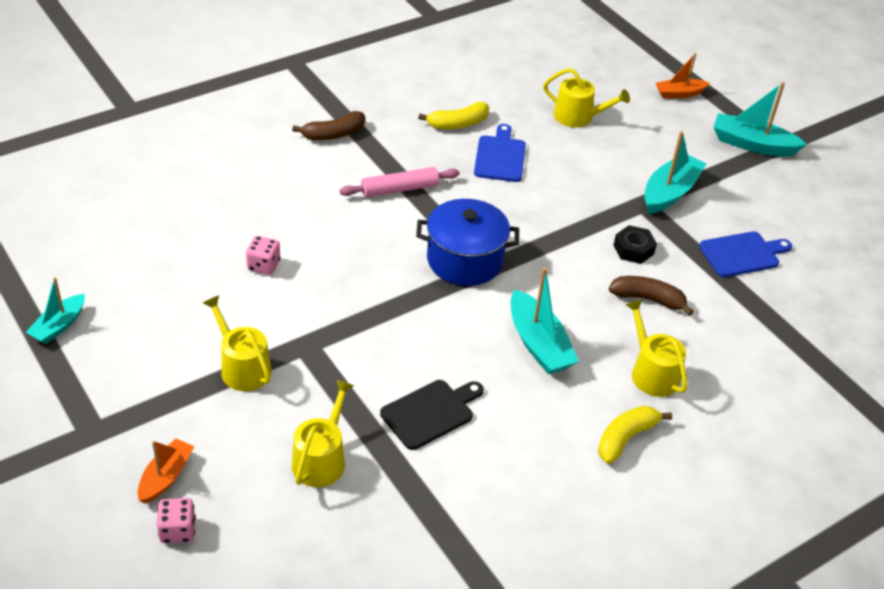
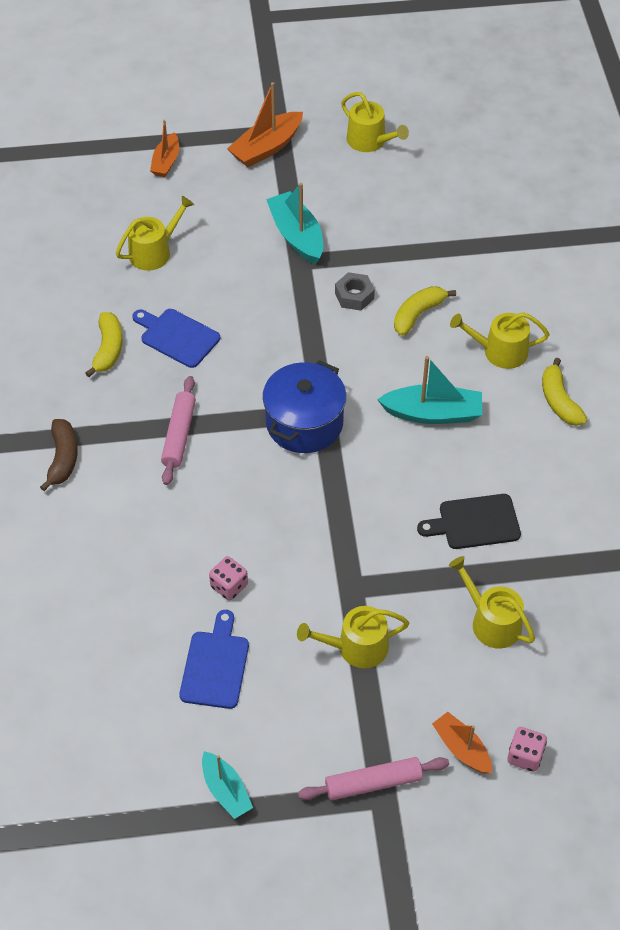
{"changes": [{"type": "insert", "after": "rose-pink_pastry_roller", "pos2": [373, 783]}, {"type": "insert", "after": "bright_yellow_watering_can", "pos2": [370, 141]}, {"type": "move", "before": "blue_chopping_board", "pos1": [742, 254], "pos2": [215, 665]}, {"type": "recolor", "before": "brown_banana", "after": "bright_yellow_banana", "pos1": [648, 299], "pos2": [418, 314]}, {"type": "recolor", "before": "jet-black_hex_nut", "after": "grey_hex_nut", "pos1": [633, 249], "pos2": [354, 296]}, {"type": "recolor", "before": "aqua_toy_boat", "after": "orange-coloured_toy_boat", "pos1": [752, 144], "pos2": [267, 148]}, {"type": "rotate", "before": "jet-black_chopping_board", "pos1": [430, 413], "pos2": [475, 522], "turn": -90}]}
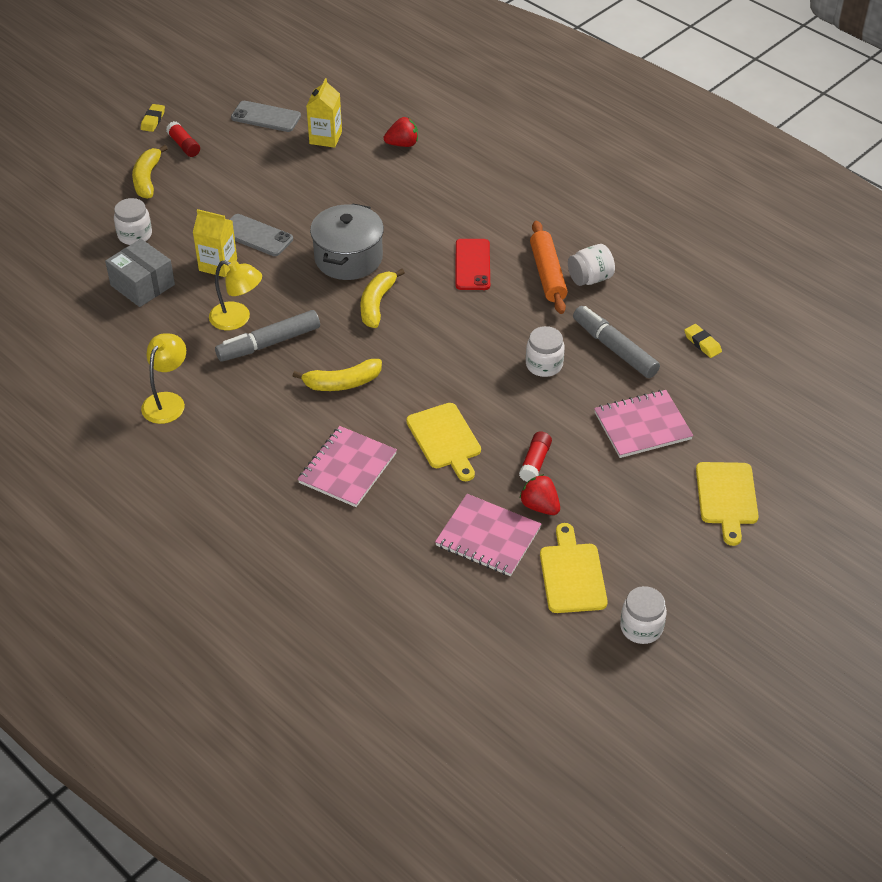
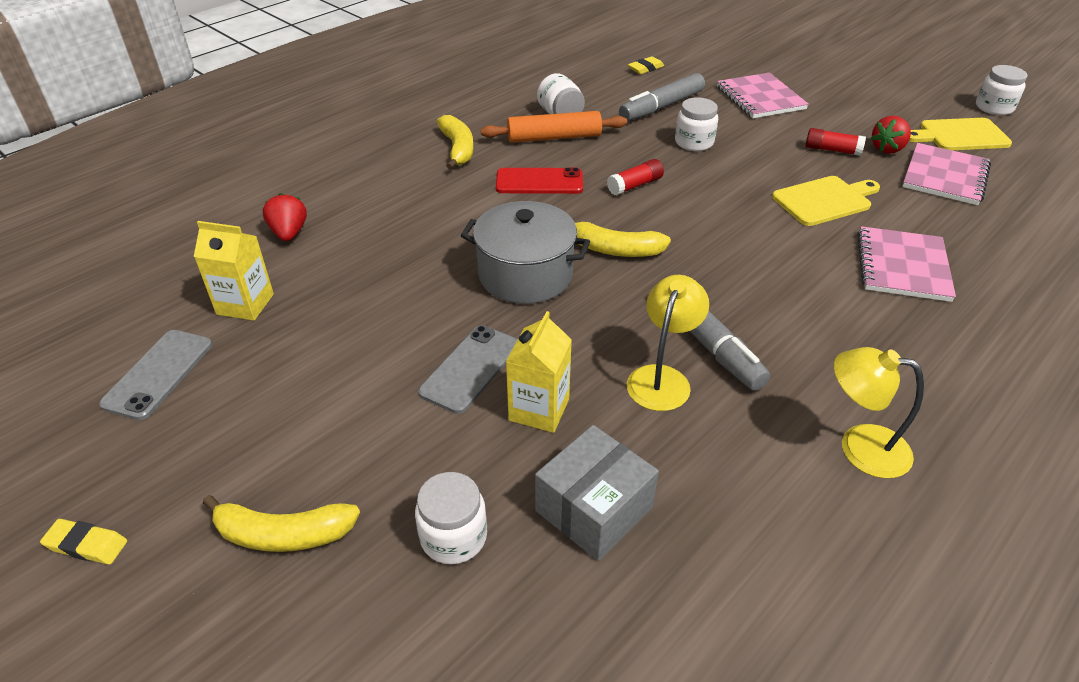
{"changes": [{"type": "delete", "before": "bright_yellow_chopping_board", "pos1": [726, 497]}, {"type": "move", "before": "scarlet_glue_stick", "pos1": [184, 145], "pos2": [635, 185]}, {"type": "move", "before": "bright_yellow_banana", "pos1": [342, 383], "pos2": [457, 149]}, {"type": "rotate", "before": "rose-pink_notepad", "pos1": [347, 468], "pos2": [902, 266], "turn": 75}]}
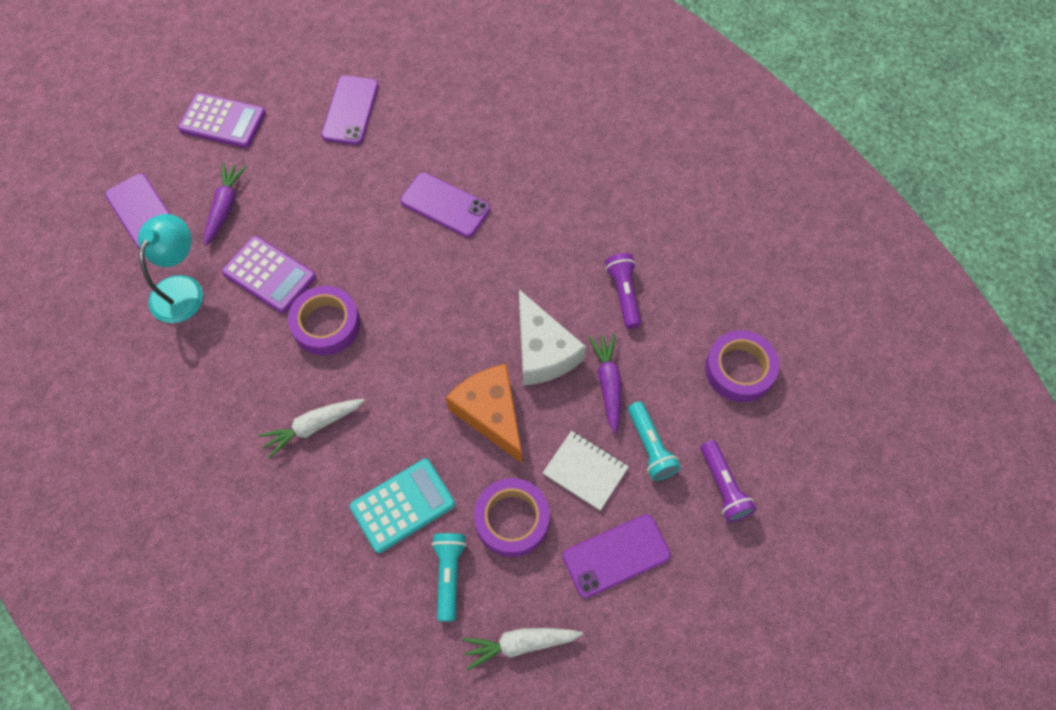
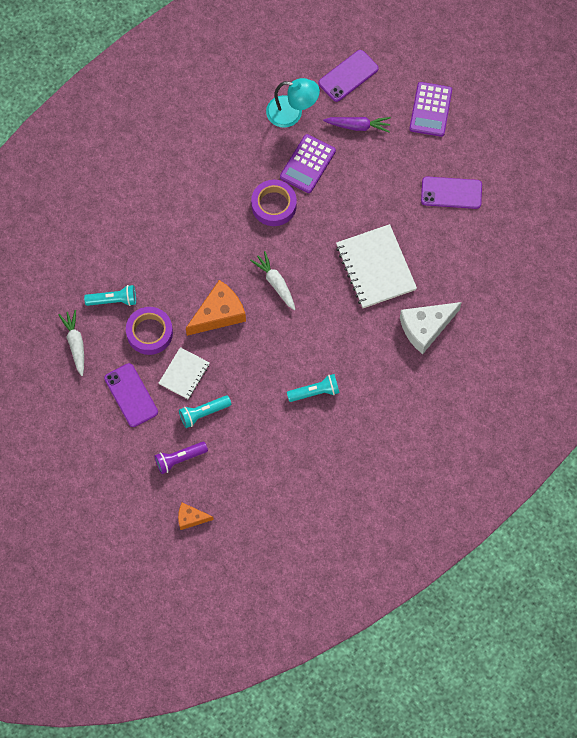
{"changes": [{"type": "delete", "before": "aqua_adding_machine", "pos1": [402, 505]}, {"type": "delete", "before": "royal_purple_carrot", "pos1": [608, 384]}, {"type": "delete", "before": "royal_purple_roll_of_tape", "pos1": [739, 370]}, {"type": "insert", "after": "orange-coloured_piece_of_cheese", "pos2": [191, 518]}, {"type": "move", "before": "snow-white_carrot", "pos1": [313, 427], "pos2": [275, 283]}, {"type": "move", "before": "snow-white_piece_of_cheese", "pos1": [543, 351], "pos2": [425, 328]}, {"type": "replace", "before": "royal_purple_phone", "after": "snow-white_notepad", "pos1": [445, 205], "pos2": [375, 268]}, {"type": "recolor", "before": "royal_purple_pocket_torch", "after": "aqua_pocket_torch", "pos1": [624, 294], "pos2": [315, 392]}]}
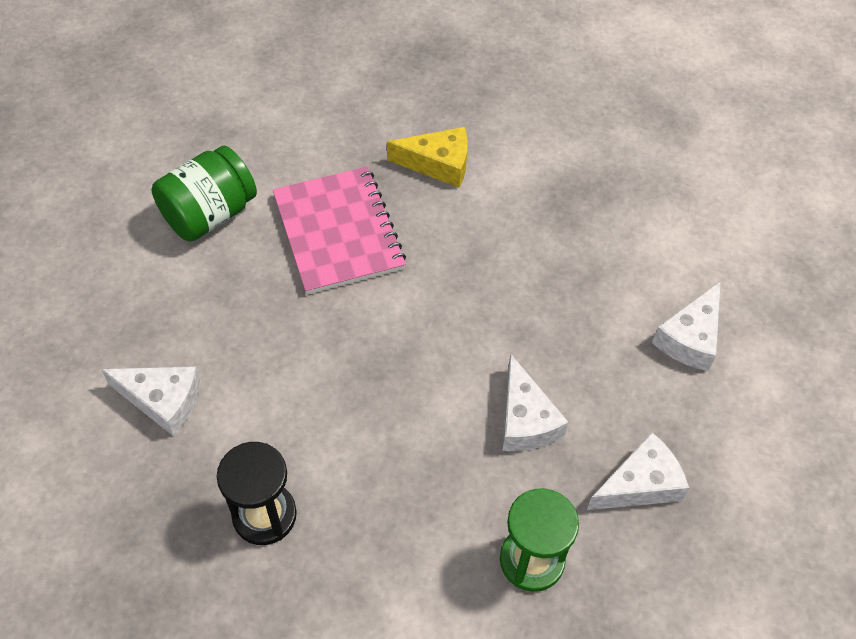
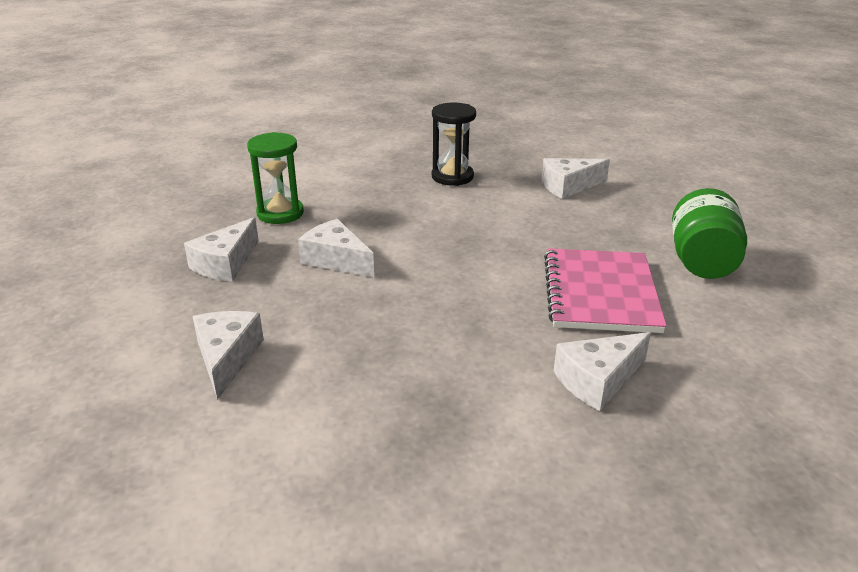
{"changes": [{"type": "recolor", "before": "bright_yellow_piece_of_cheese", "after": "snow-white_piece_of_cheese", "pos1": [438, 164], "pos2": [598, 380]}, {"type": "rotate", "before": "rose-pink_notepad", "pos1": [338, 232], "pos2": [600, 293], "turn": 60}]}
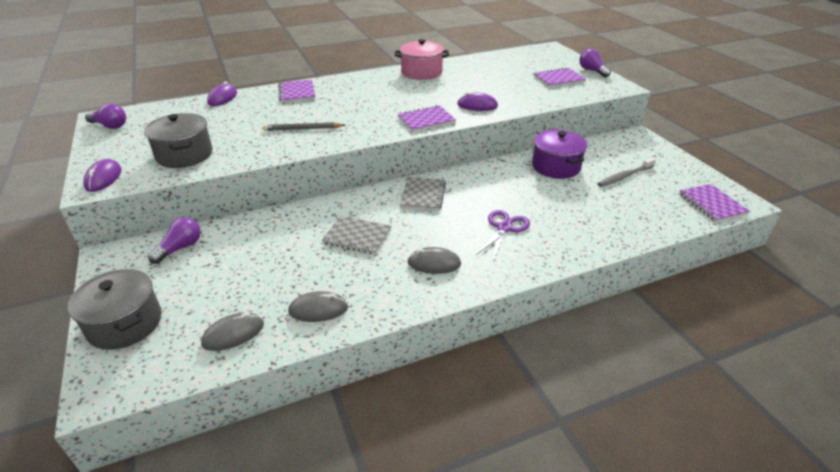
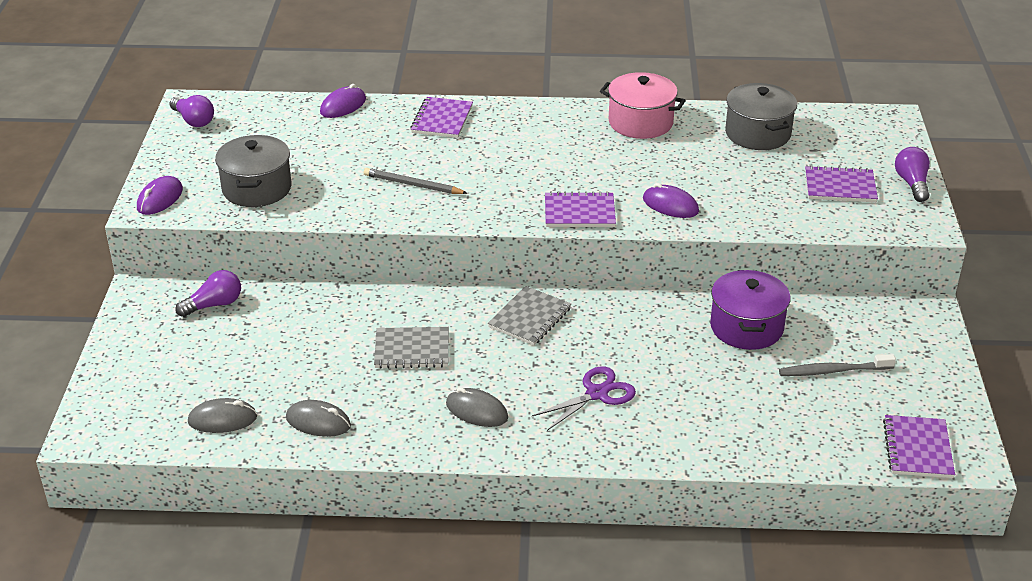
{"changes": [{"type": "move", "before": "grey_pot", "pos1": [125, 323], "pos2": [757, 133]}, {"type": "rotate", "before": "grey_notepad", "pos1": [357, 236], "pos2": [412, 350], "turn": -45}]}
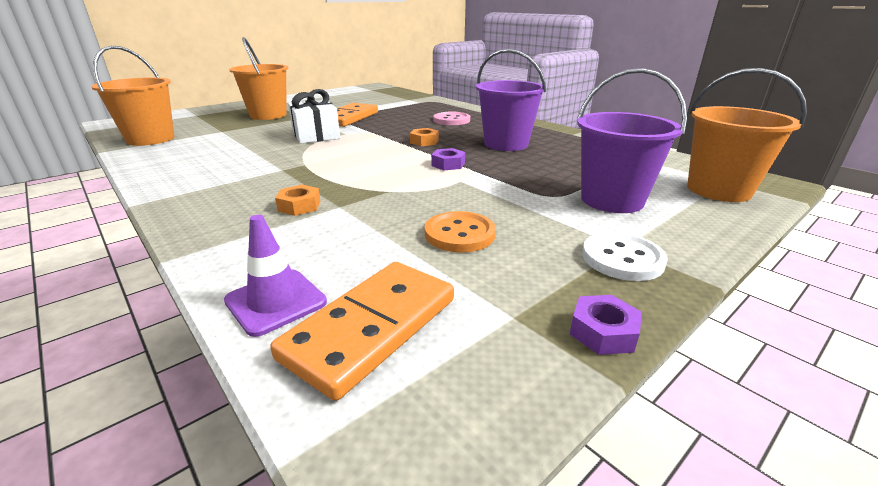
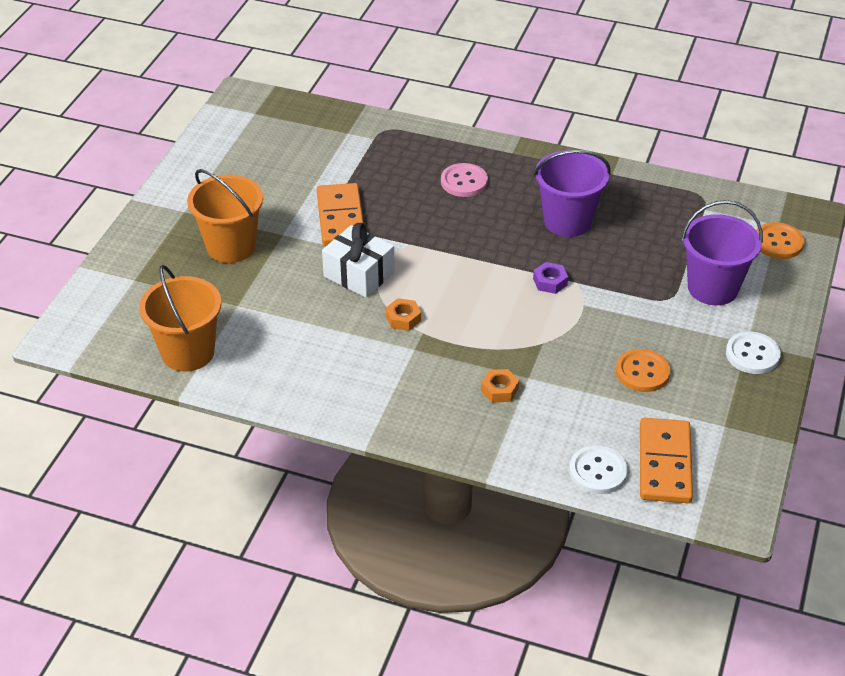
{"changes": [{"type": "delete", "before": "royal_purple_hex_nut", "pos1": [603, 332]}, {"type": "move", "before": "orange-coloured_hex_nut", "pos1": [424, 141], "pos2": [403, 318]}, {"type": "replace", "before": "royal_purple_road_cone", "after": "snow-white_button", "pos1": [276, 301], "pos2": [597, 471]}, {"type": "replace", "before": "orange-coloured_pail", "after": "orange-coloured_button", "pos1": [718, 190], "pos2": [778, 242]}]}
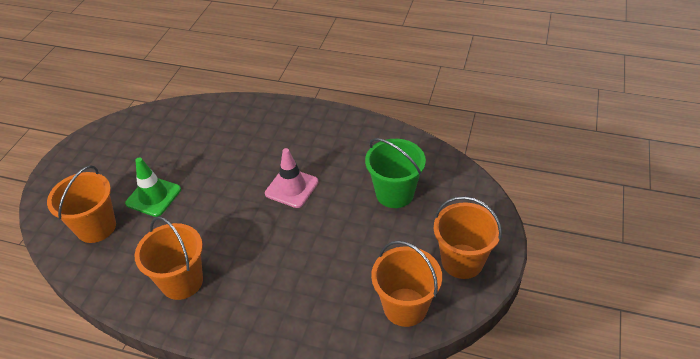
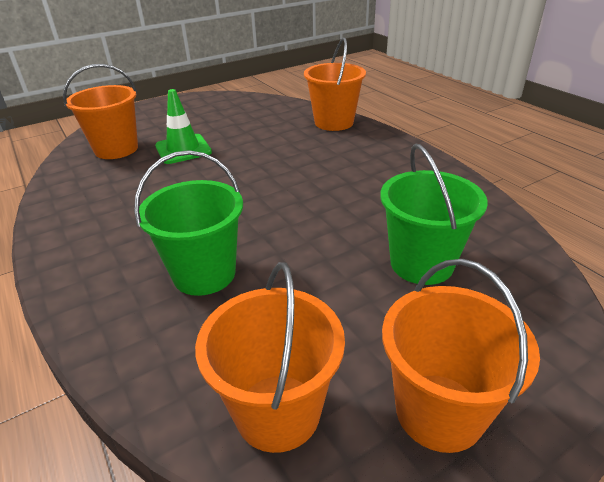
{"changes": [{"type": "delete", "before": "rose-pink_road_cone", "pos1": [292, 188]}, {"type": "insert", "after": "leaf-green_pail", "pos2": [204, 273]}, {"type": "move", "before": "orange-coloured_pail", "pos1": [182, 281], "pos2": [334, 122]}]}
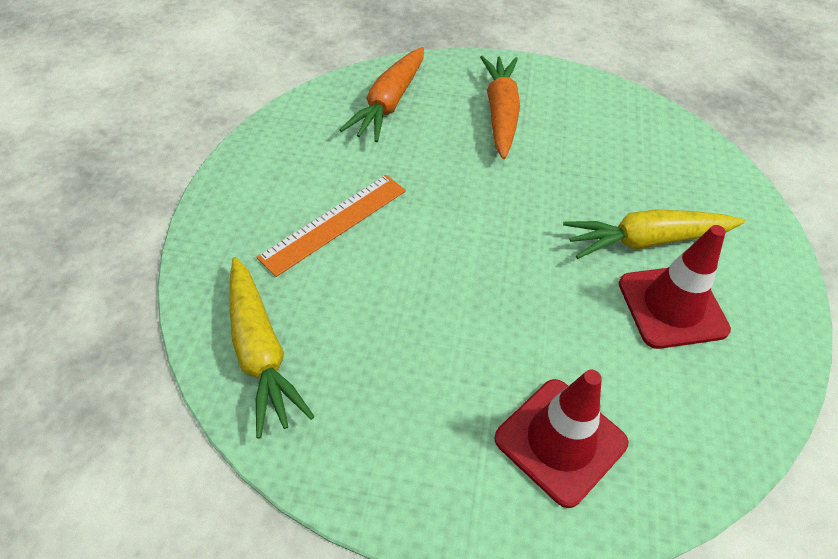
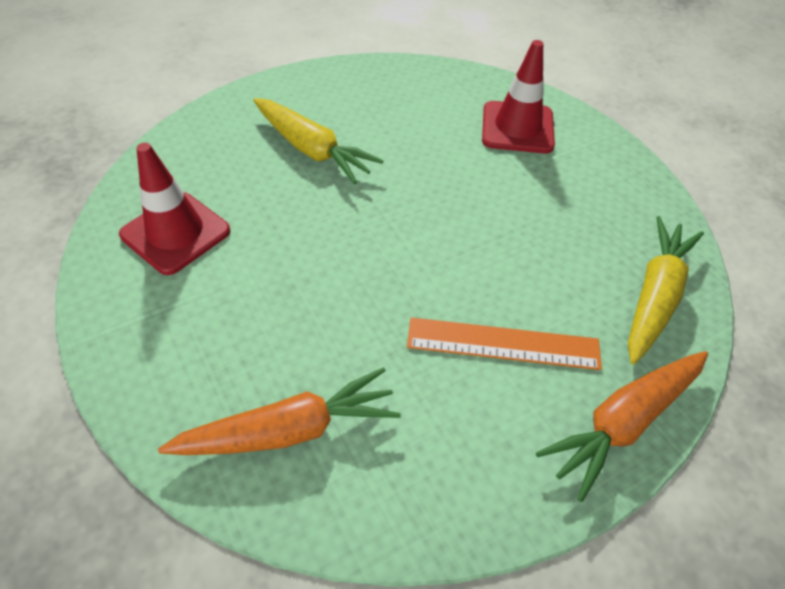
{"changes": [{"type": "move", "before": "orange-coloured_carrot", "pos1": [500, 113], "pos2": [623, 422]}, {"type": "move", "before": "scarlet_road_cone", "pos1": [672, 306], "pos2": [175, 233]}]}
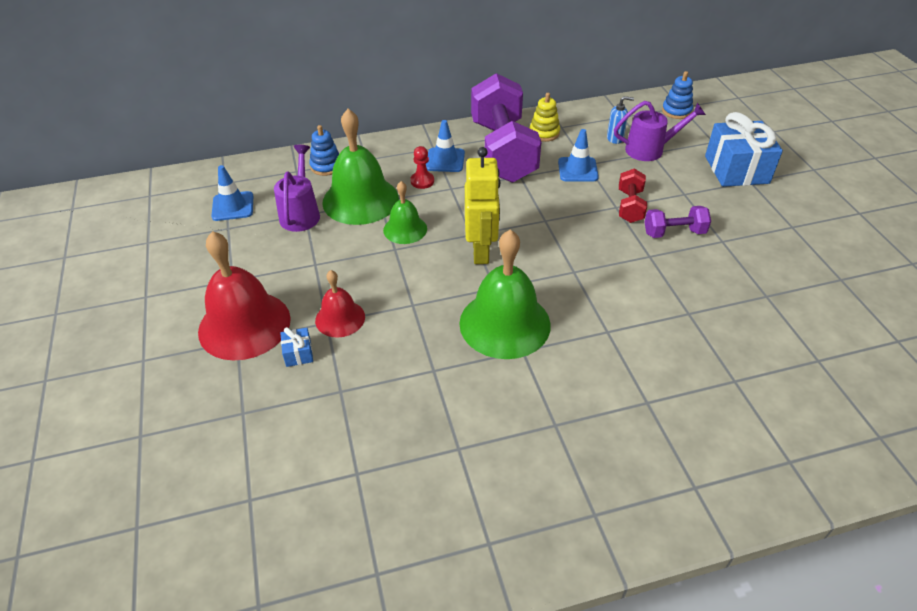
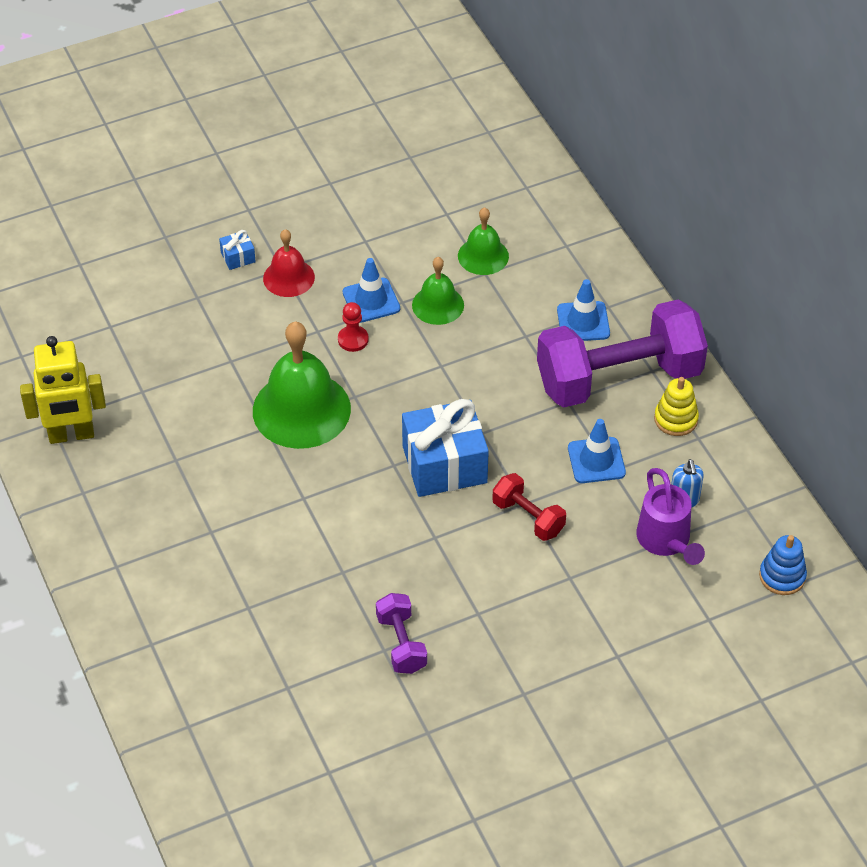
{"changes": [{"type": "delete", "before": "scarlet_hand_bell", "pos1": [244, 325]}, {"type": "delete", "before": "royal_purple_watering_can", "pos1": [301, 213]}, {"type": "delete", "before": "blue_stacking_toy", "pos1": [326, 166]}, {"type": "move", "before": "blue_road_cone", "pos1": [233, 206], "pos2": [371, 300]}, {"type": "move", "before": "scarlet_game_pawn", "pos1": [422, 181], "pos2": [353, 340]}, {"type": "move", "before": "bright_yellow_robot", "pos1": [481, 252], "pos2": [71, 435]}, {"type": "move", "before": "royal_purple_dumbbell", "pos1": [674, 233], "pos2": [401, 643]}, {"type": "move", "before": "blue_wrapped_gift", "pos1": [736, 169], "pos2": [444, 464]}, {"type": "rotate", "before": "scarlet_dumbbell", "pos1": [630, 206], "pos2": [528, 517], "turn": 45}, {"type": "resize", "before": "leaf-green_hand_bell", "pos1": [360, 200], "pos2": [483, 256], "scale": 0.55}]}
